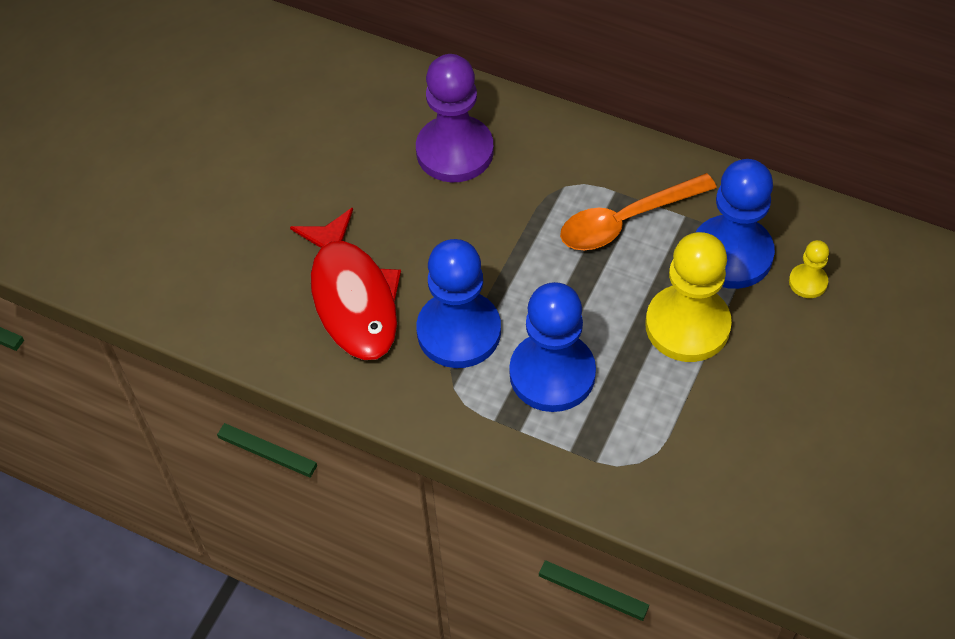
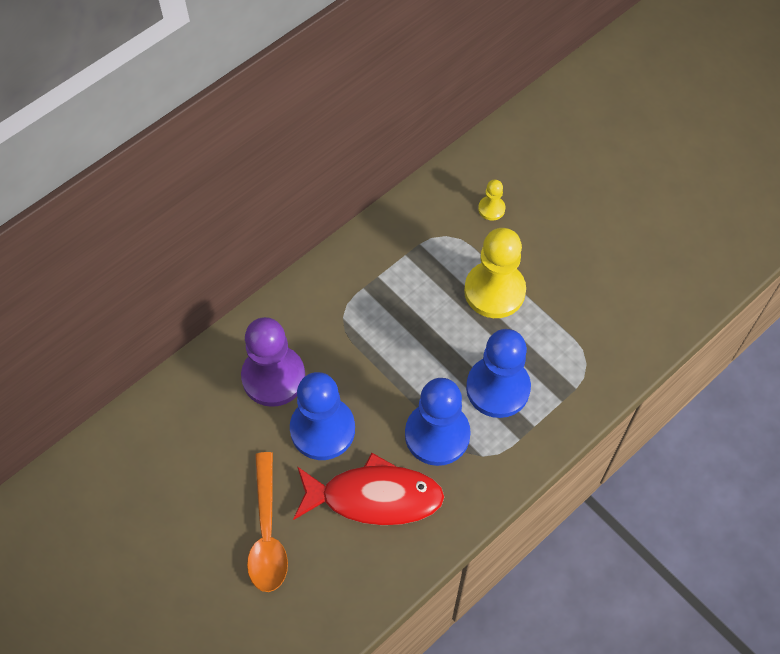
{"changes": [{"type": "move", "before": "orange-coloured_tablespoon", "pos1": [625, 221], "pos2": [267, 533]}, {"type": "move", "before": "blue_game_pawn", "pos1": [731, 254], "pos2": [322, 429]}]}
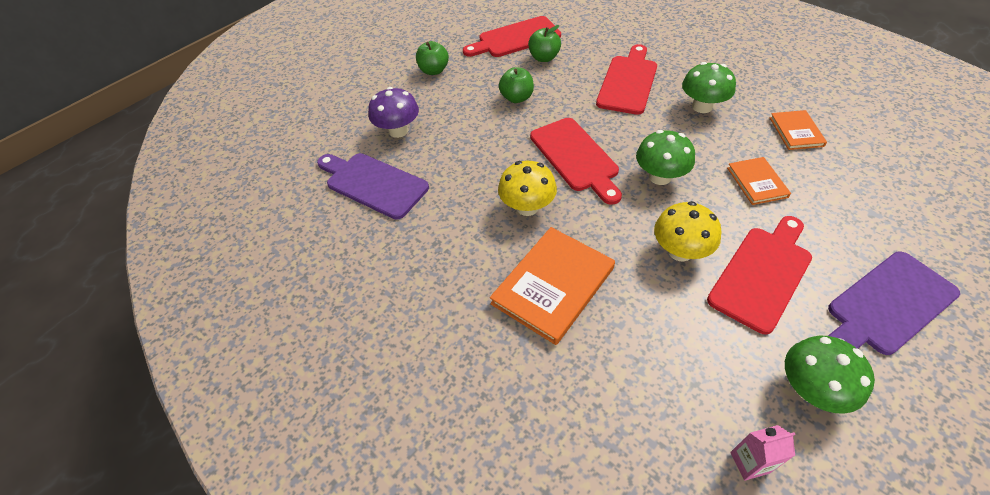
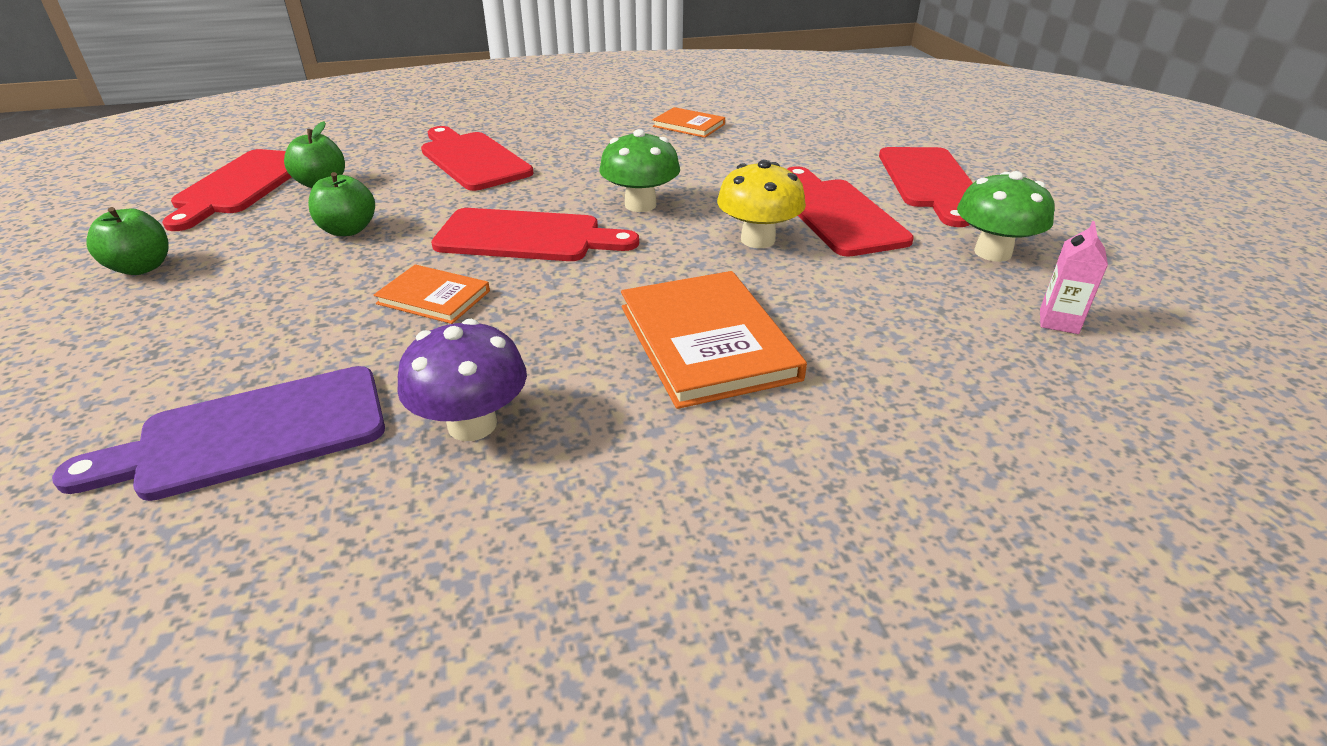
{"changes": [{"type": "delete", "before": "bright_yellow_toadstool", "pos1": [527, 207]}, {"type": "delete", "before": "leaf-green_toadstool", "pos1": [702, 106]}, {"type": "move", "before": "royal_purple_toadstool", "pos1": [398, 131], "pos2": [472, 424]}, {"type": "move", "before": "orange-coloured_hardback", "pos1": [757, 182], "pos2": [434, 297]}, {"type": "recolor", "before": "royal_purple_chopping_board", "after": "scarlet_chopping_board", "pos1": [887, 305], "pos2": [929, 181]}]}
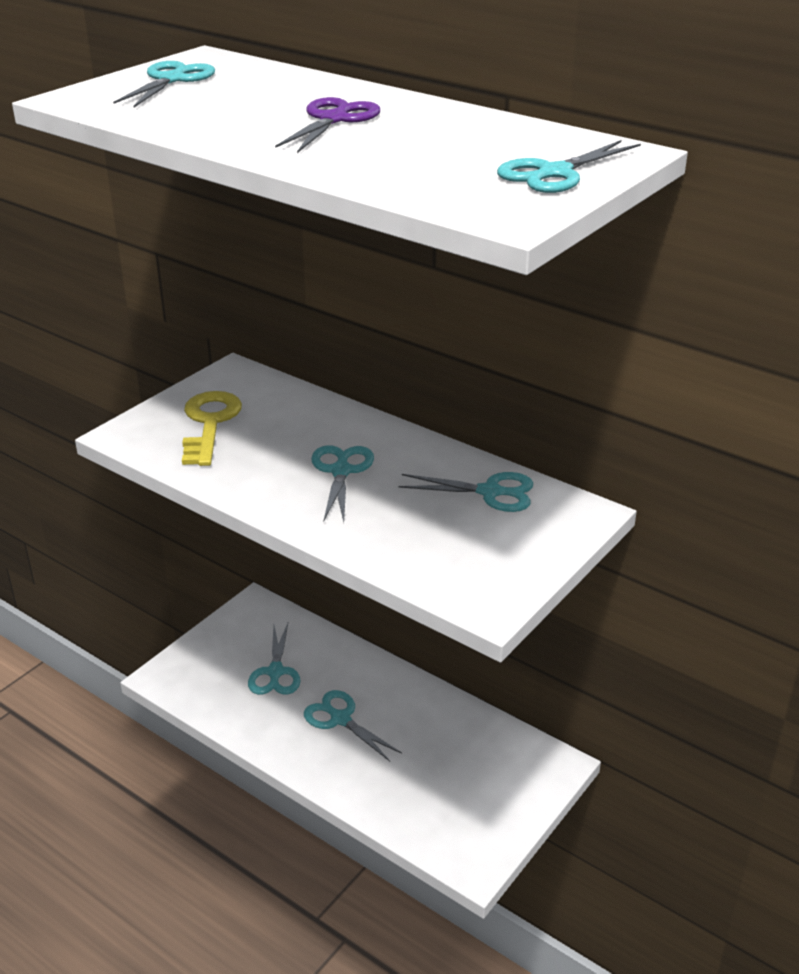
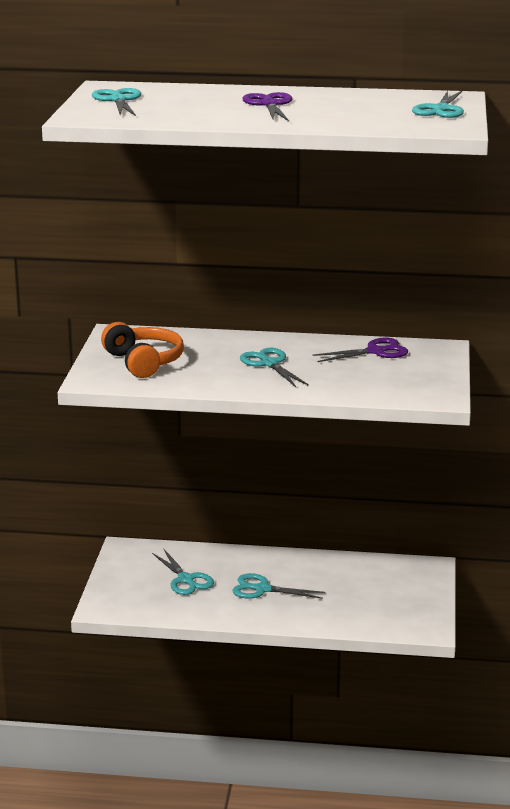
{"changes": [{"type": "replace", "before": "bright_yellow_door_key", "after": "orange-coloured_headset", "pos1": [209, 424], "pos2": [143, 362]}, {"type": "recolor", "before": "aqua_pair_of_scissors", "after": "royal_purple_pair_of_scissors", "pos1": [490, 492], "pos2": [375, 351]}]}
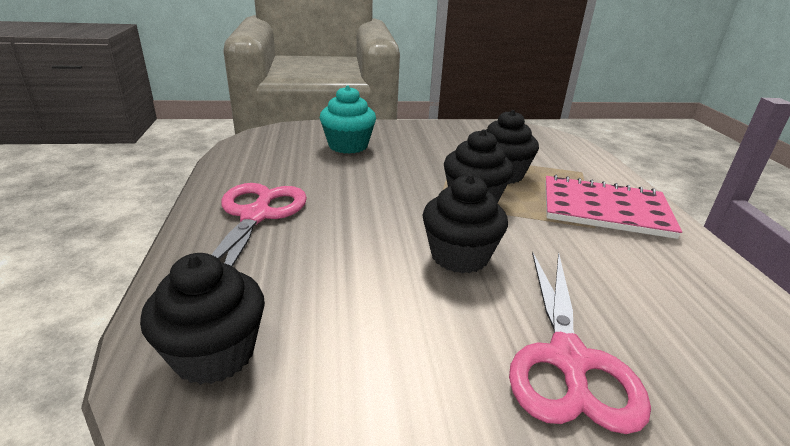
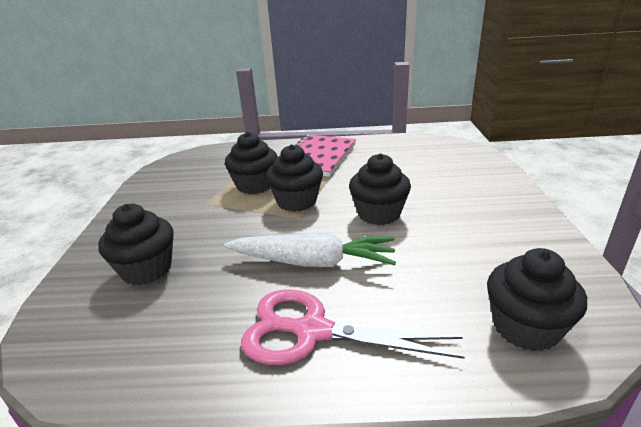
{"changes": [{"type": "delete", "before": "rose-pink_pair_of_scissors", "pos1": [568, 360]}, {"type": "insert", "after": "snow-white_carrot", "pos2": [312, 262]}, {"type": "recolor", "before": "aqua_muffin", "after": "jet-black_muffin", "pos1": [348, 146], "pos2": [146, 269]}]}
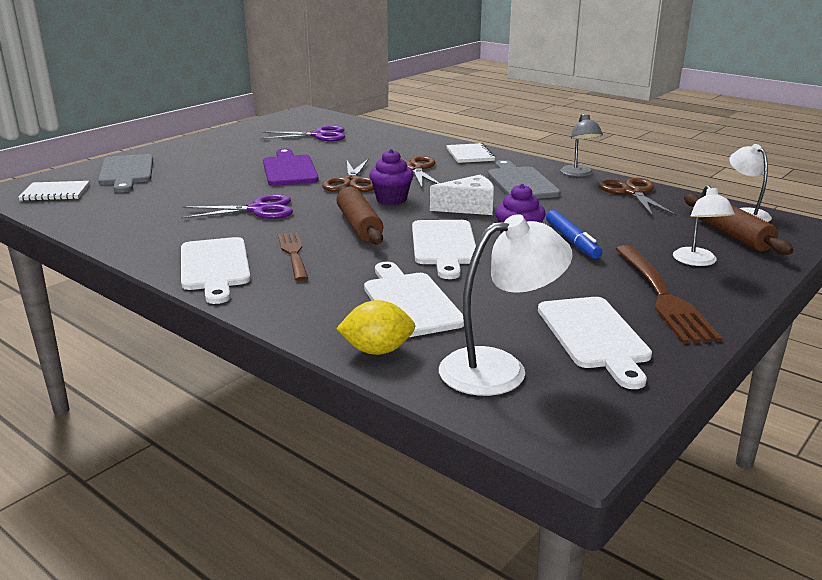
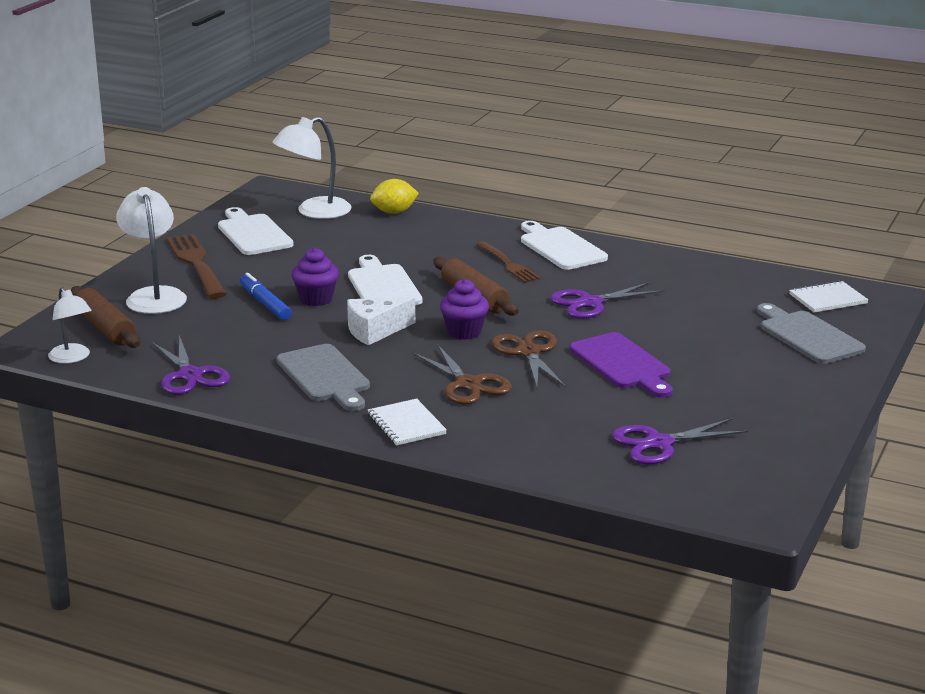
{"changes": [{"type": "delete", "before": "snow-white_chopping_board", "pos1": [410, 302]}, {"type": "delete", "before": "grey_reading_lamp", "pos1": [579, 174]}, {"type": "recolor", "before": "brown_pair_of_scissors", "after": "royal_purple_pair_of_scissors", "pos1": [632, 192], "pos2": [190, 375]}, {"type": "resize", "before": "snow-white_reading_lamp", "pos1": [697, 261], "pos2": [154, 296], "scale": 1.57}]}
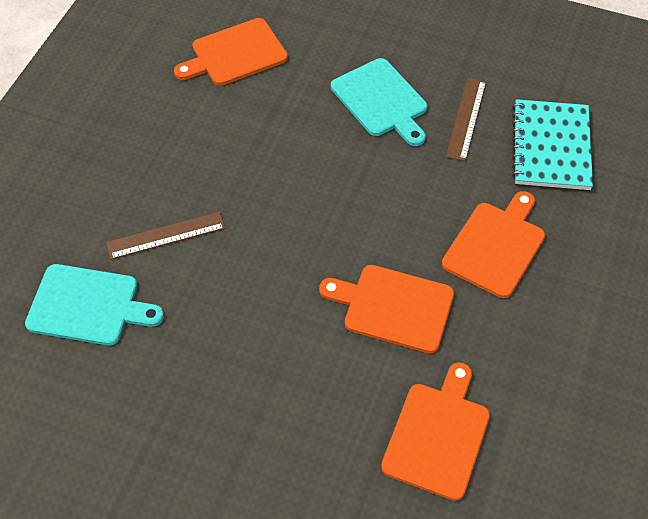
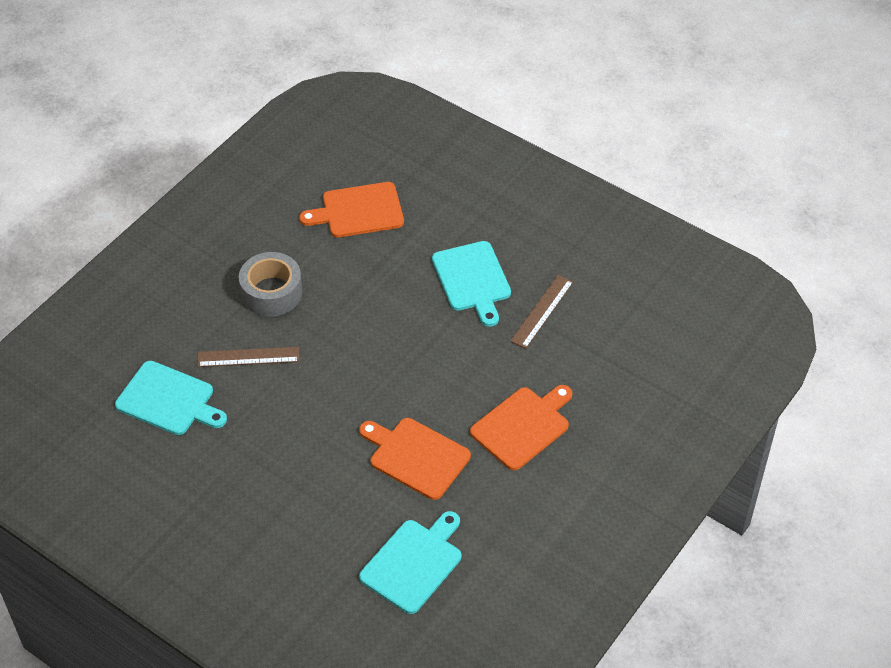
{"changes": [{"type": "delete", "before": "aqua_notepad", "pos1": [551, 146]}, {"type": "insert", "after": "grey_roll_of_tape", "pos2": [271, 292]}, {"type": "recolor", "before": "orange-coloured_chopping_board", "after": "aqua_chopping_board", "pos1": [437, 435], "pos2": [413, 563]}]}
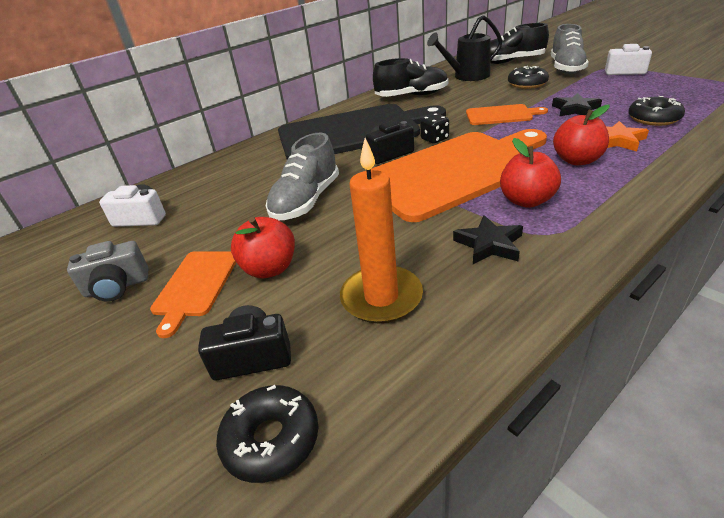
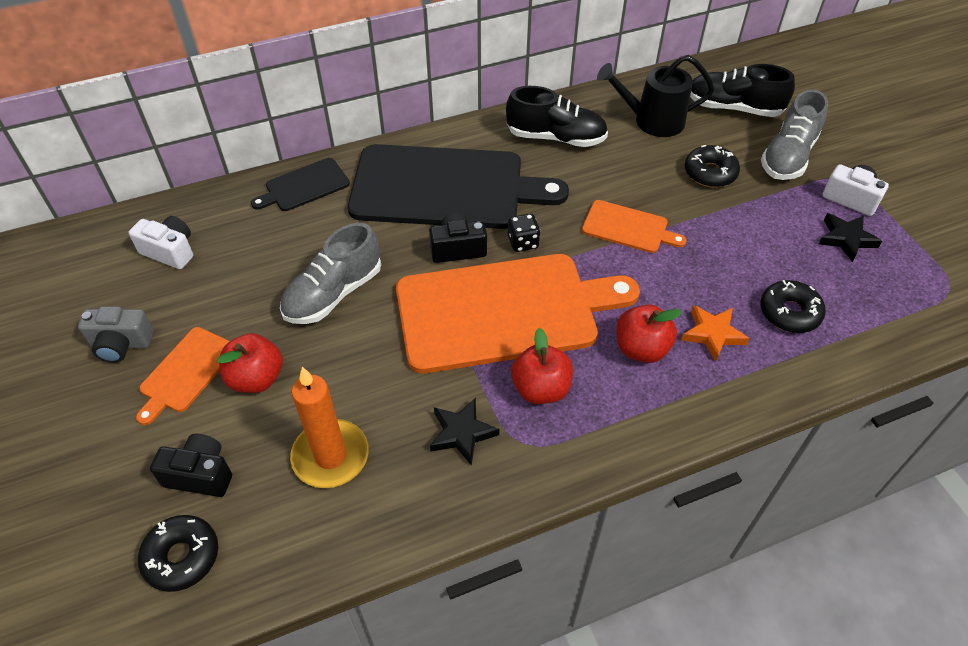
{"changes": [{"type": "insert", "after": "jet-black_chopping_board", "pos2": [304, 186]}, {"type": "move", "before": "jet-black_five-pointed_star", "pos1": [575, 109], "pos2": [846, 239]}]}
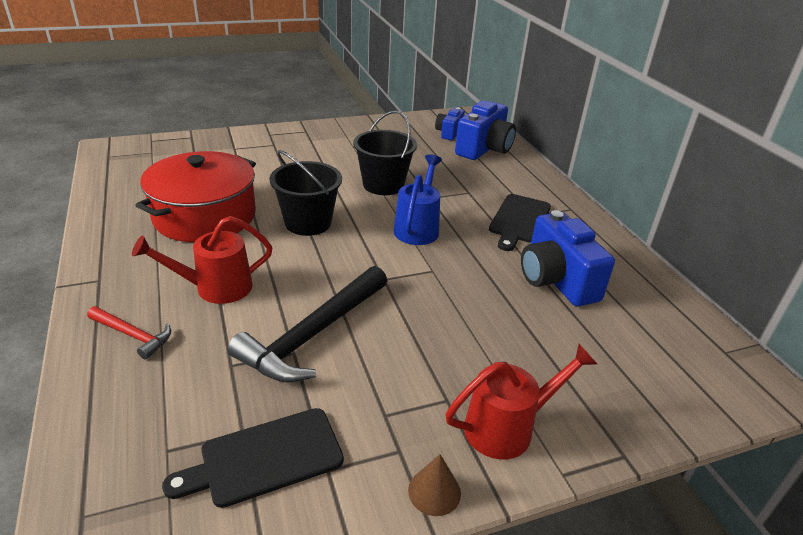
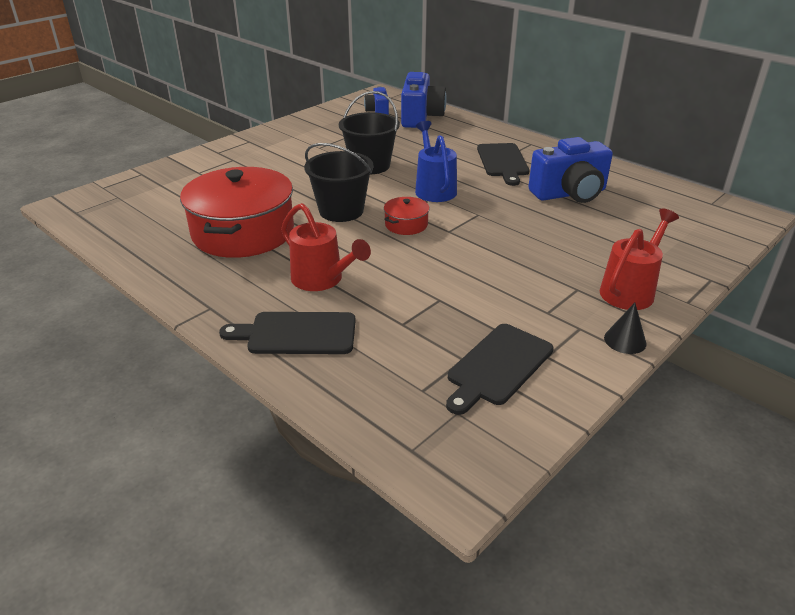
{"changes": [{"type": "delete", "before": "jet-black_hammer", "pos1": [313, 334]}, {"type": "insert", "after": "scarlet_pot", "pos2": [406, 224]}, {"type": "replace", "before": "scarlet_hammer", "after": "jet-black_chopping_board", "pos1": [133, 335], "pos2": [296, 333]}, {"type": "recolor", "before": "brown_solid_cone", "after": "jet-black_solid_cone", "pos1": [434, 491], "pos2": [625, 340]}, {"type": "rotate", "before": "scarlet_watering_can", "pos1": [215, 288], "pos2": [322, 280], "turn": -90}, {"type": "rotate", "before": "blue_camera", "pos1": [556, 280], "pos2": [569, 194], "turn": -60}]}
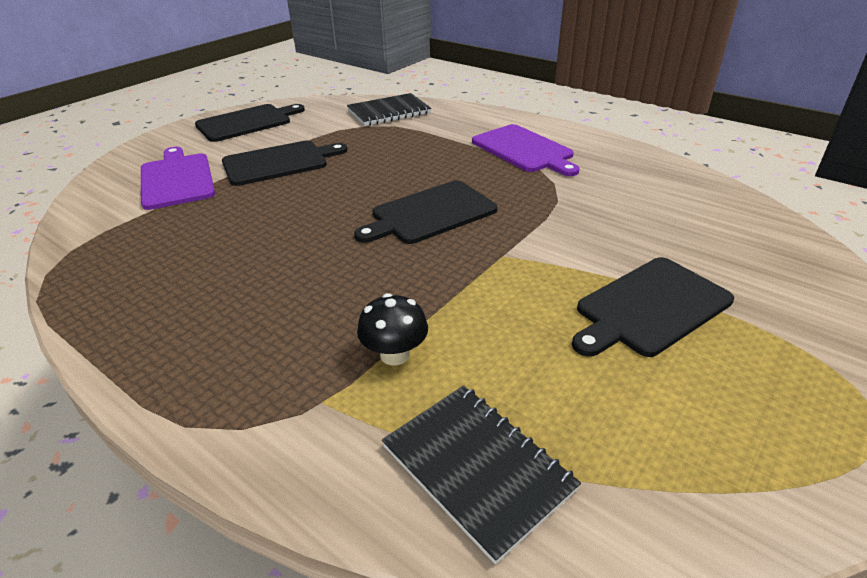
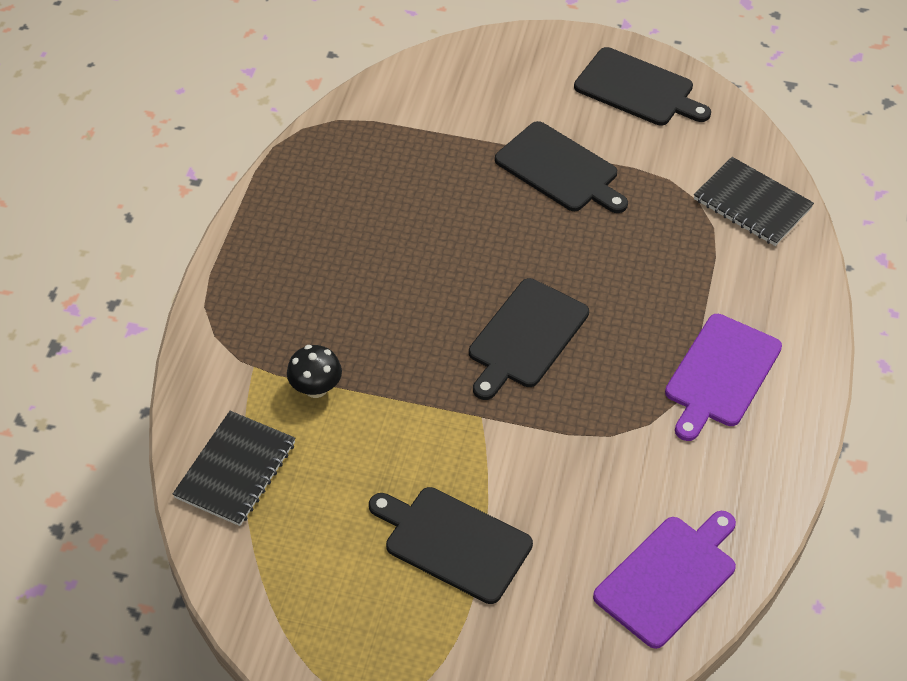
{"changes": [{"type": "move", "before": "royal_purple_chopping_board", "pos1": [177, 179], "pos2": [668, 578]}, {"type": "rotate", "before": "jet-black_chopping_board", "pos1": [430, 213], "pos2": [525, 337], "turn": -90}]}
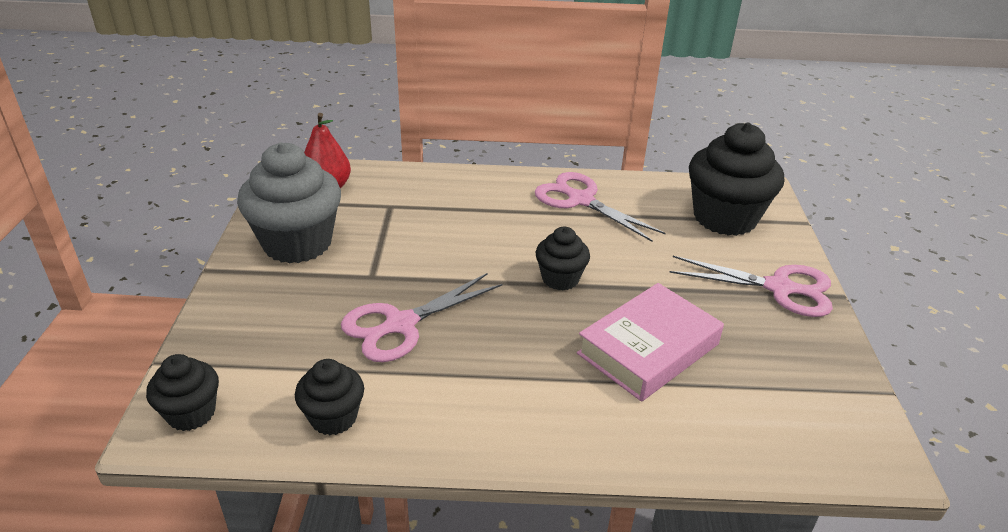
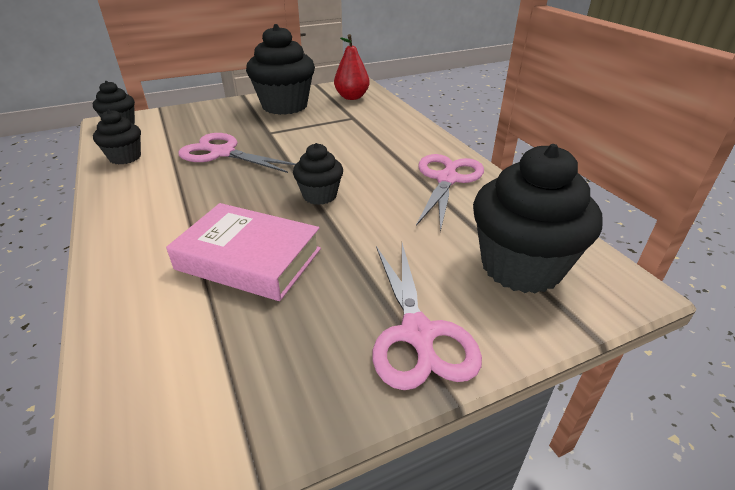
{"changes": [{"type": "recolor", "before": "grey_muffin", "after": "jet-black_muffin", "pos1": [297, 243], "pos2": [285, 106]}]}
